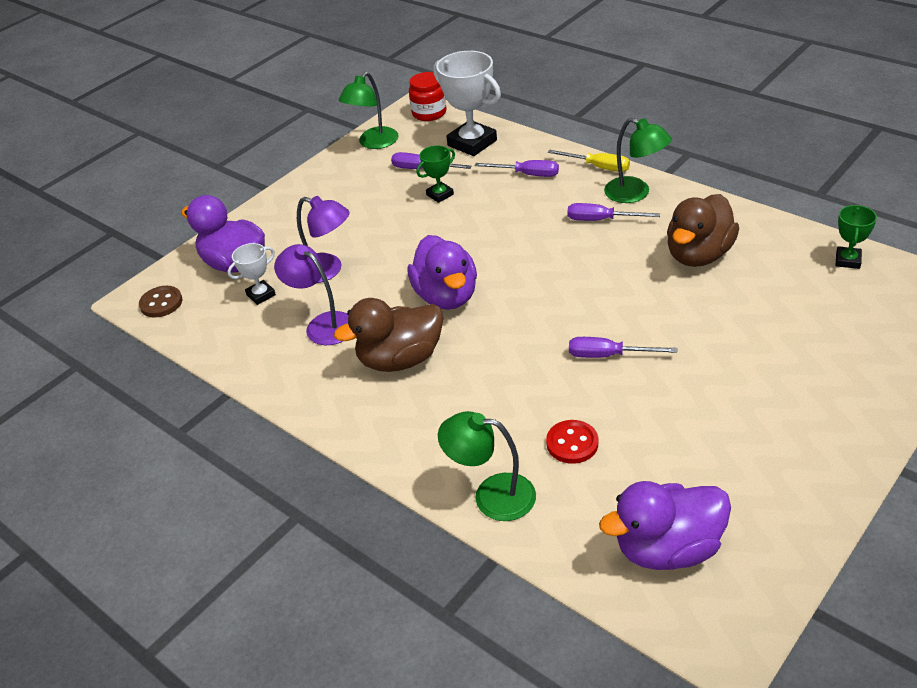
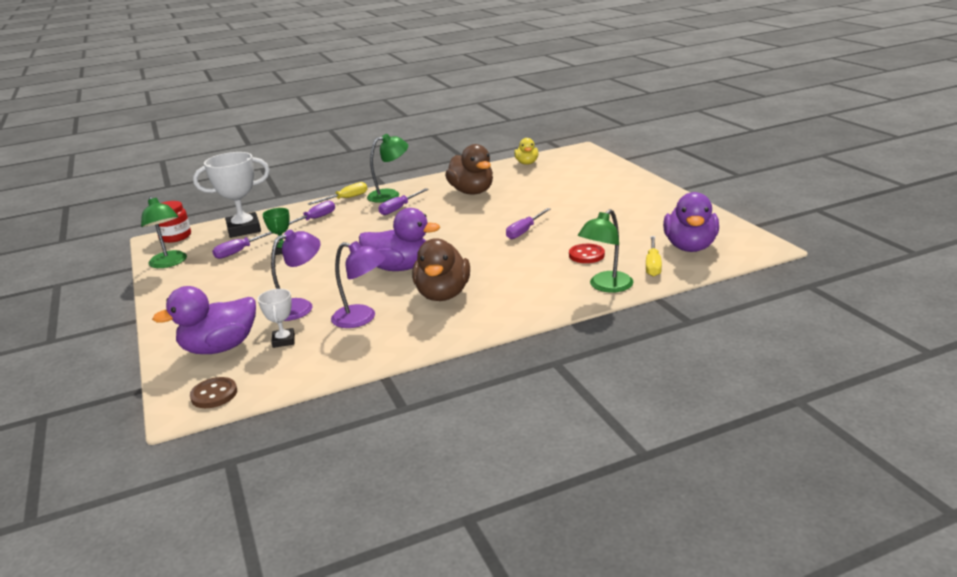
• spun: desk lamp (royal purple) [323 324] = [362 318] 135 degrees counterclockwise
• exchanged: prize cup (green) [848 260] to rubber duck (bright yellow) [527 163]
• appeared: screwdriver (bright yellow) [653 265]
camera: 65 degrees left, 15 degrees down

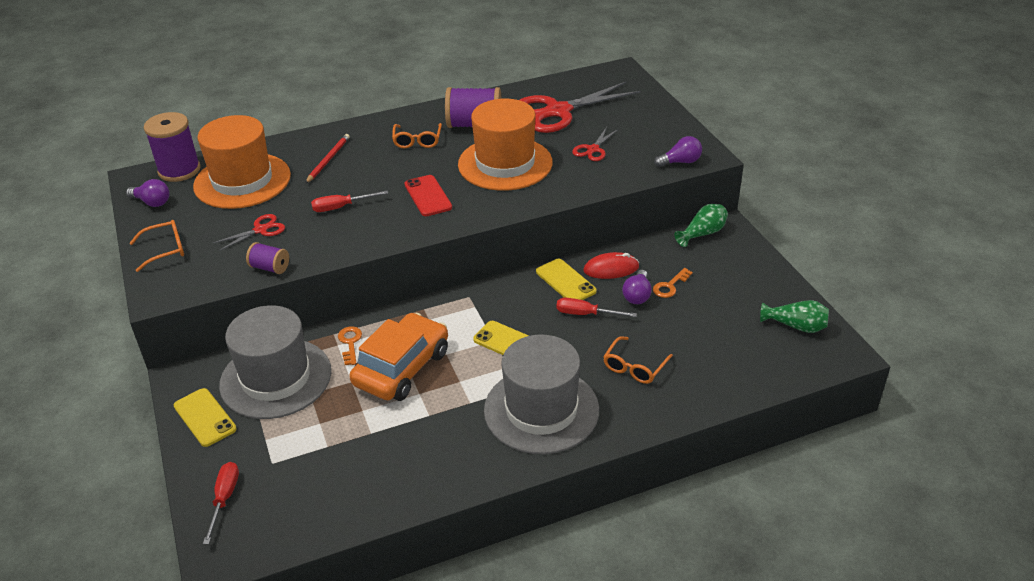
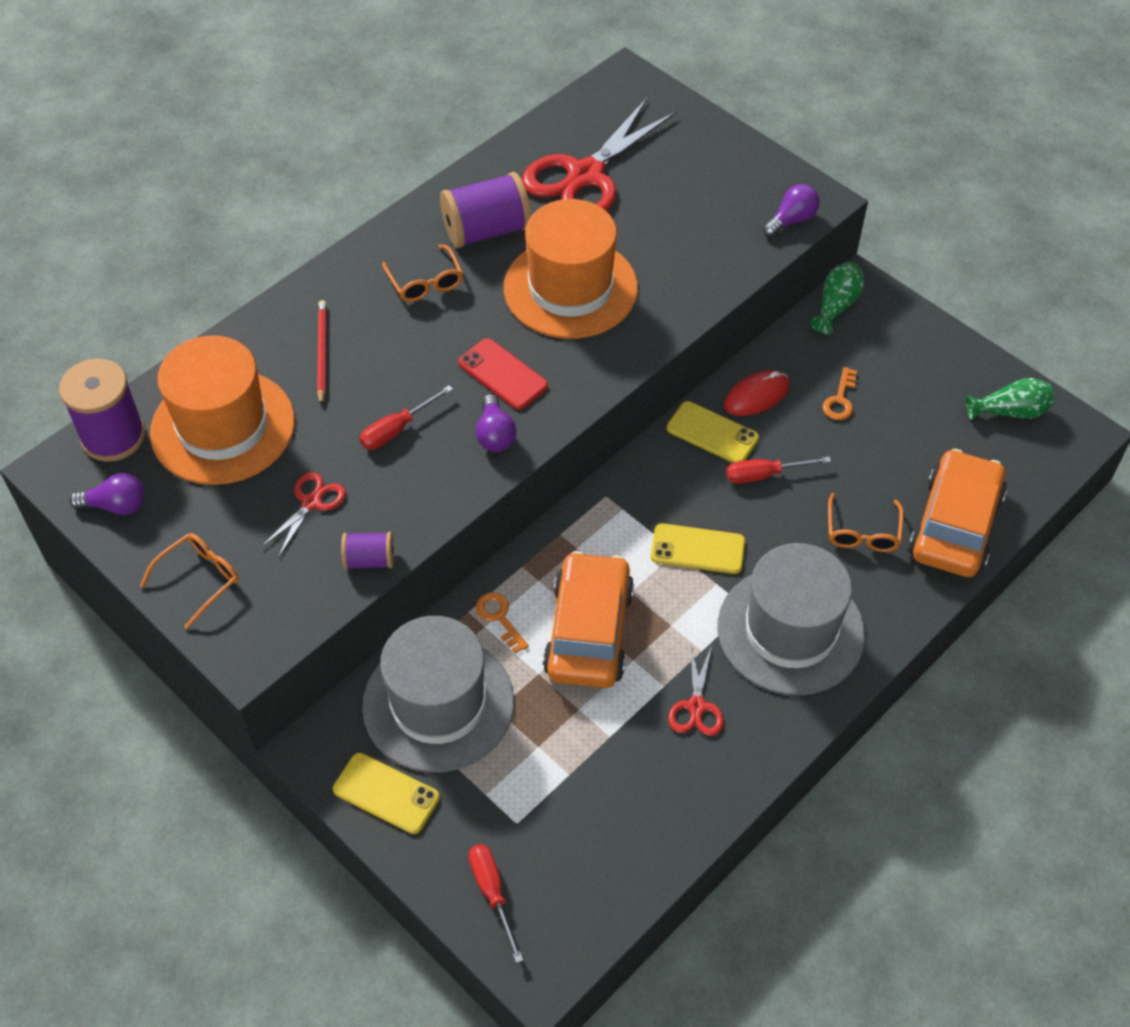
• relocated: scissors (red) [593 149] to [696 706]
• relocated: lightbulb (royal purple) [637 295] to [495 435]
• appeared: car (orange) [955 525]
camera: 25 degrees left, 15 degrees up

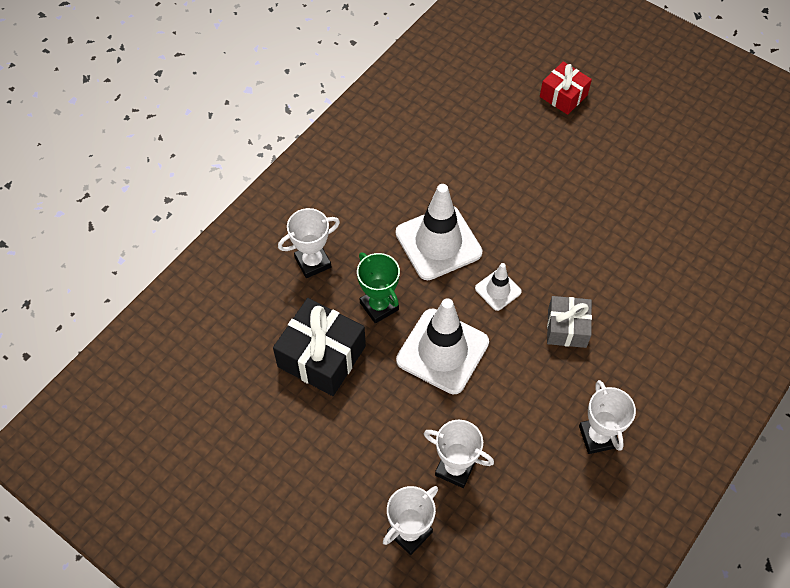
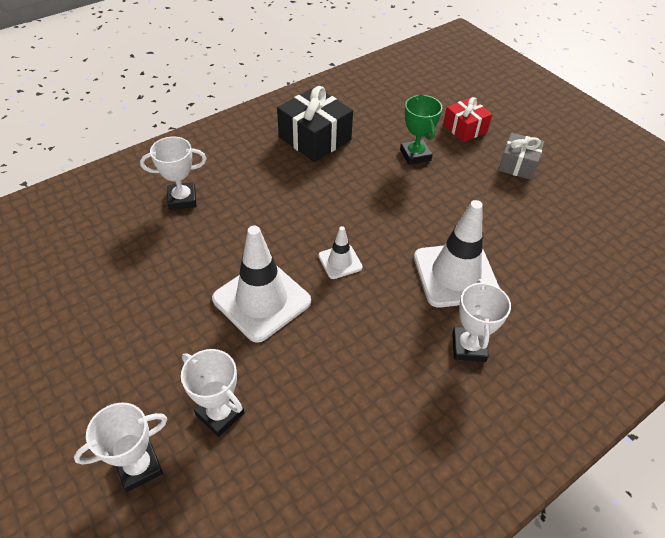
• relocated: wrapped gift (black) [321 356] to [315 138]
• relocated: prize cup (green) [379 306] to [415 155]
• relocated: road cone (white) [438 243] to [455 275]
• relocated: wrapped gift (gray) [567 328] to [518 165]
• relocated: prize cup (white) [597 437] to [468 347]
camera: 15 degrees right, 10 degrees down

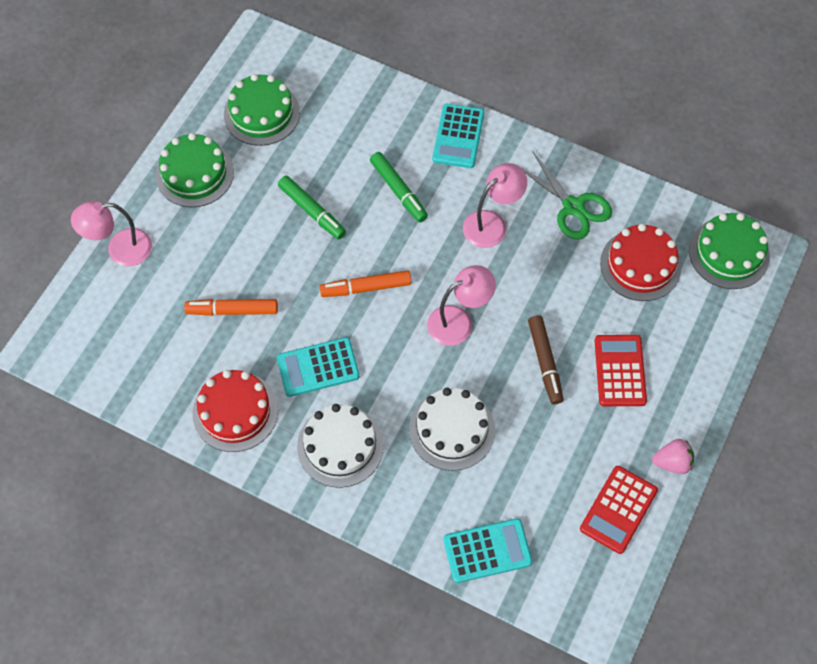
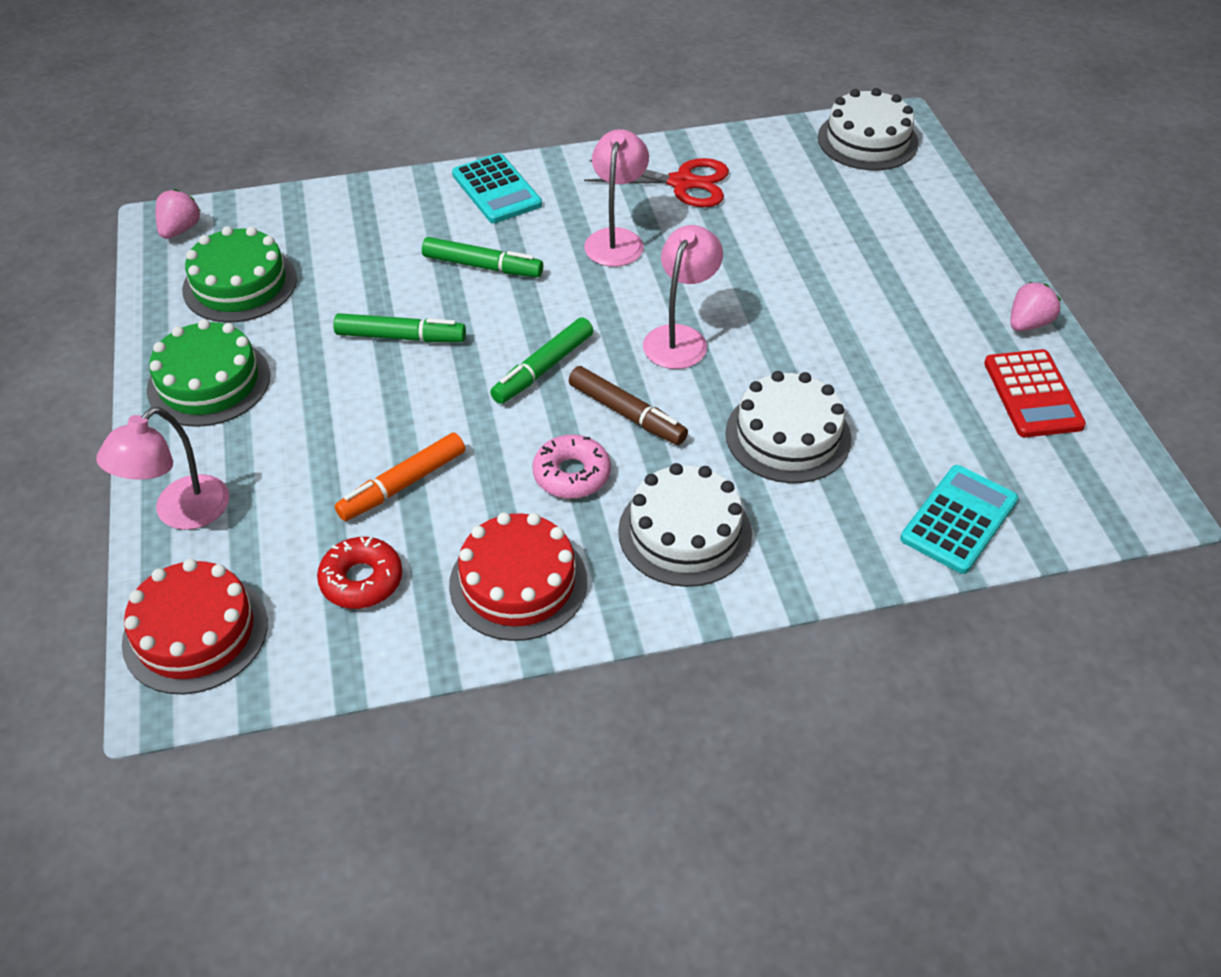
• exchanged: pocket calculator (teal) [318 367] to donut (rose-pink) [571 474]
• colour: felt pen (orange) [366 288] to felt pen (green) [543 368]
• colour: scissors (green) [573 207] to scissors (red) [683 183]
• relocated: felt pen (brown) [545 362] to [626 413]
• missing: pocket calculator (red) [619 371]
• relocated: gateau (red) [640 265] to [195 633]
• colour: gateau (green) [729 253] to gateau (white) [867 140]
• appeared: berry (rose-pink) [180 230]
• appeared: donut (red) [361 580]
camera: 40 degrees left, 15 degrees down

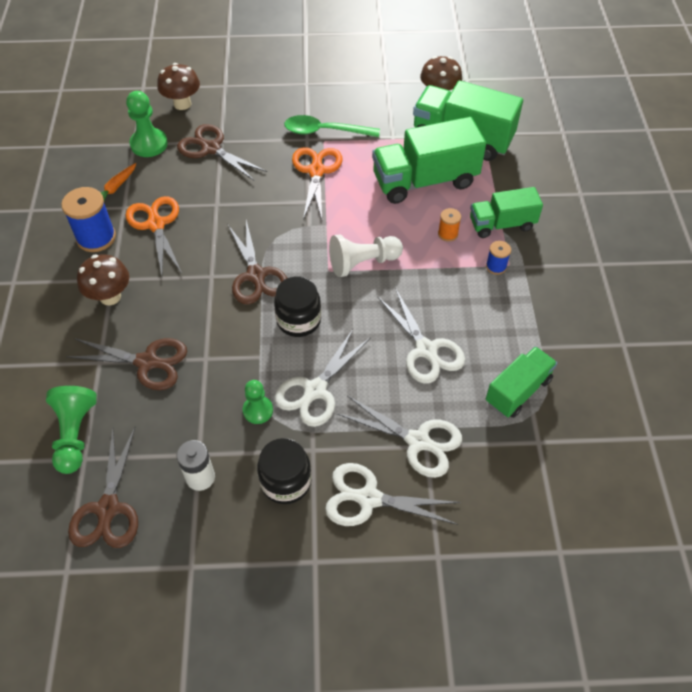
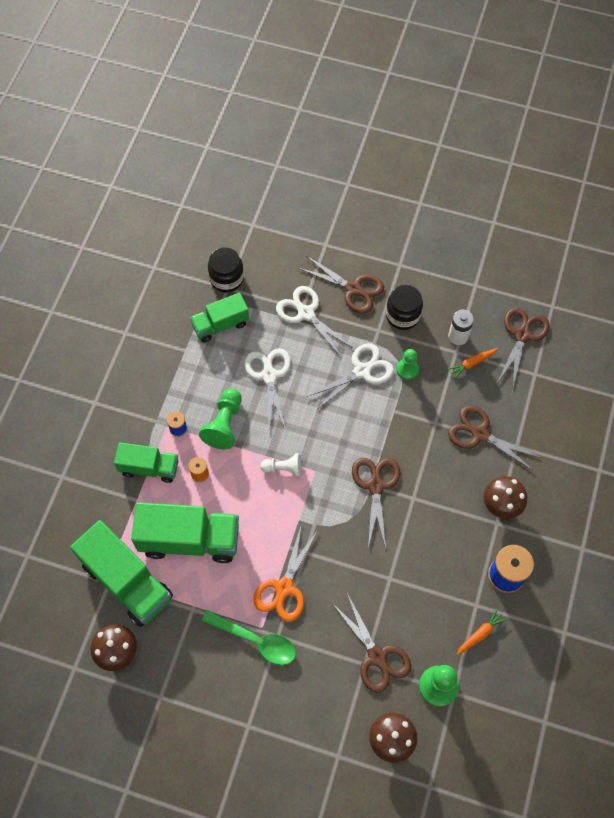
• relocated: game pawn (green) [75 434] to [224 424]
• missing: scissors (orange) [156 224]
• relocated: jam jar (black) [298 320] to [227 279]
• colour: scissors (white) [369 498] to scissors (brown) [353 289]
• size: game pawn (white) [363 263] = [283 468] x0.65
• appeared: toy carrot (orange) [472 363]
camera: 160 degrees left, 10 degrees up

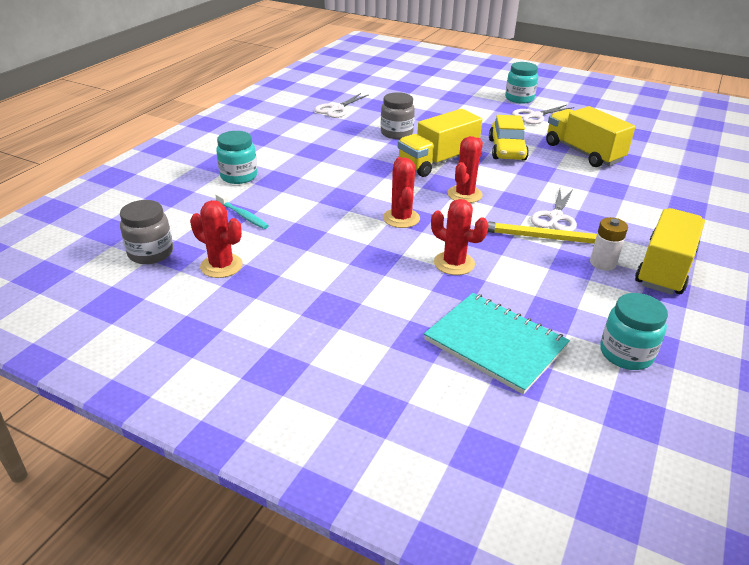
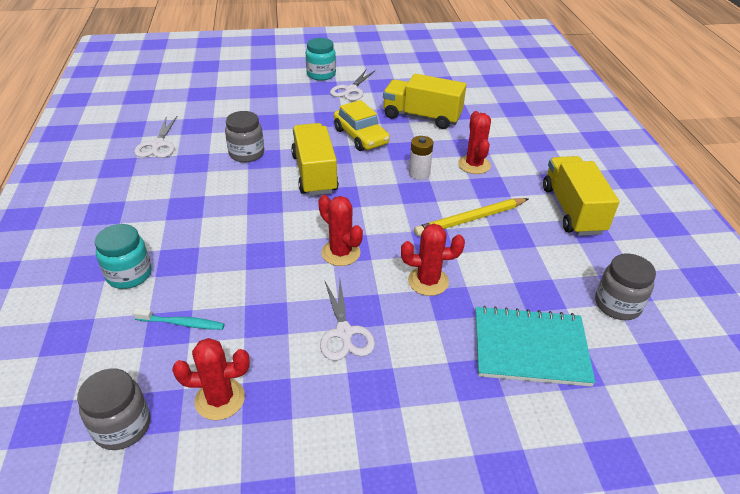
• spun: toy truck (bright yellow) [437 162] = [314 173] 150 degrees clockwise
• relocated: prickly plant (red) [464 194] to [474 165]
• relocated: scissors (white) [555 217] to [344 332]
• relocated: power cell (white) [603 263] to [419 173]
• colour: jam jar (teal) [626 354] to jam jar (gray) [617 305]
camera: 35 degrees left, 5 degrees up

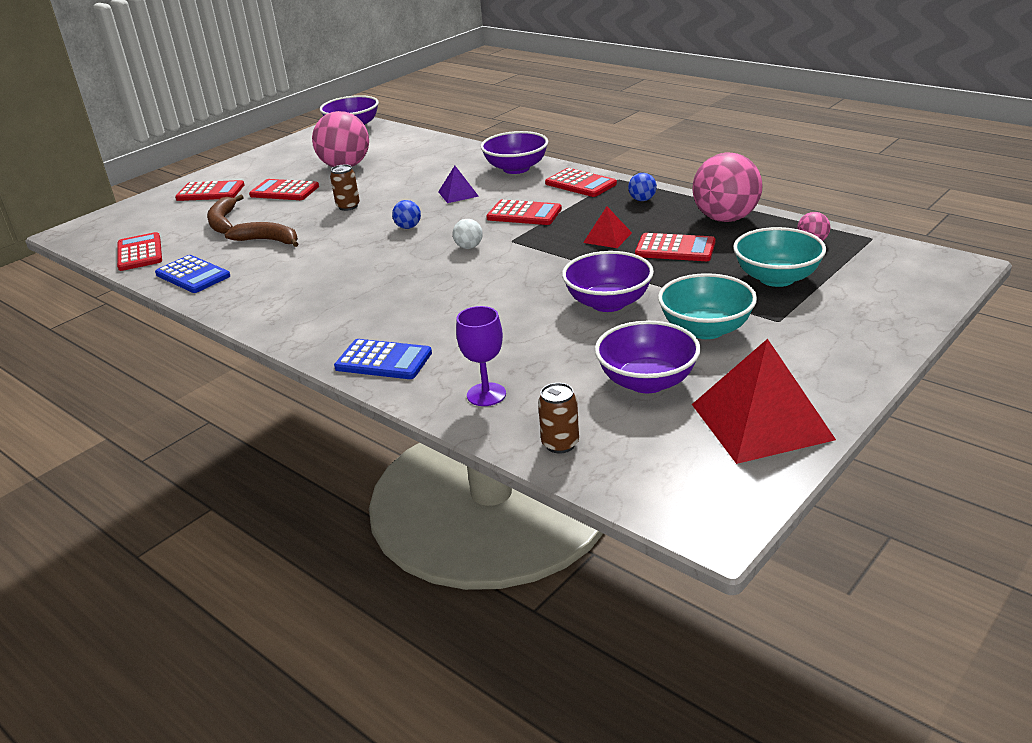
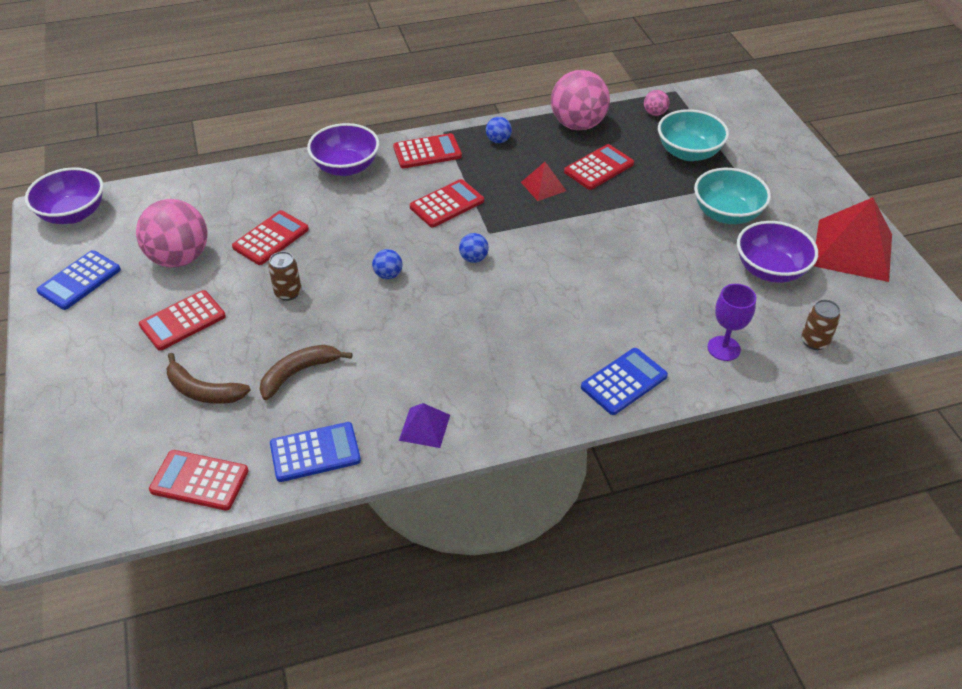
• relocated: pocket calculator (red) [210 192] to [271 238]
• relocated: pyramid (royal purple) [458 194] to [424 427]
• colour: play ball (white) [469 247] to play ball (royal blue) [473 258]
• missing: bowl (royal purple) [608 303]
• appeared: pocket calculator (royal blue) [79 280]
camera: 60 degrees left, 15 degrees up

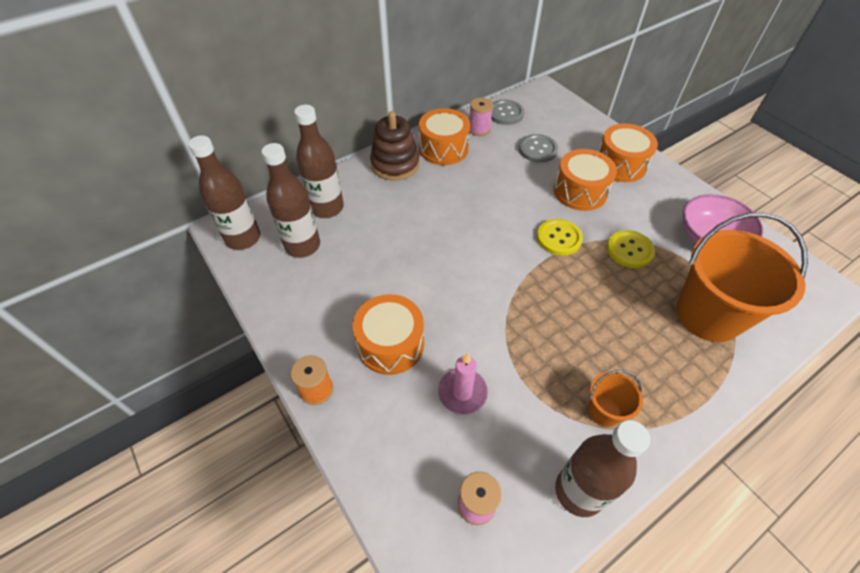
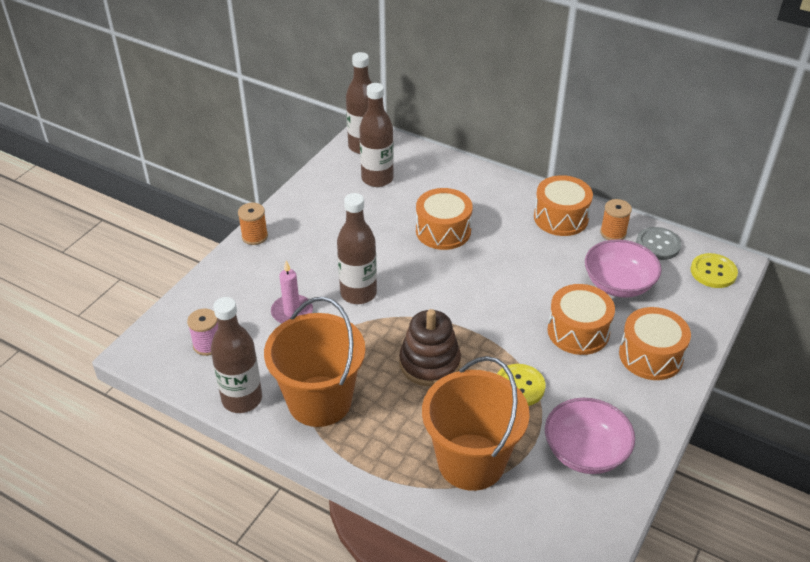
• relocated: flask (brown) [327 208] to [358 293]
• relocated: snare drum (orange) [390 344] to [443 231]
• relocated: stacking rings (brown) [395 164] to [429 363]
• colour: bobbin (rose-pink) [479 129] to bobbin (orange) [613 233]
• exchanged: button (gray) [537 149] to bowl (rose-pink) [618 284]
• relocated: button (bright yellow) [559 238] to [713 272]
• size: bucket (orange) [604 411] = [319 401] x2.18
camera: 65 degrees right, 10 degrees down

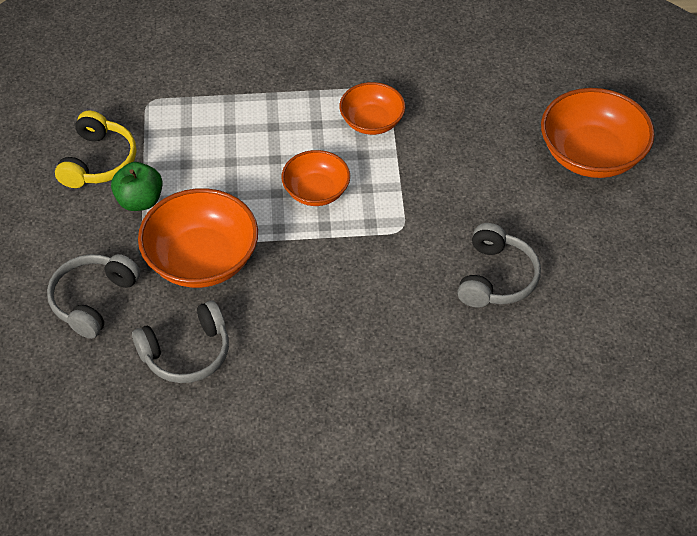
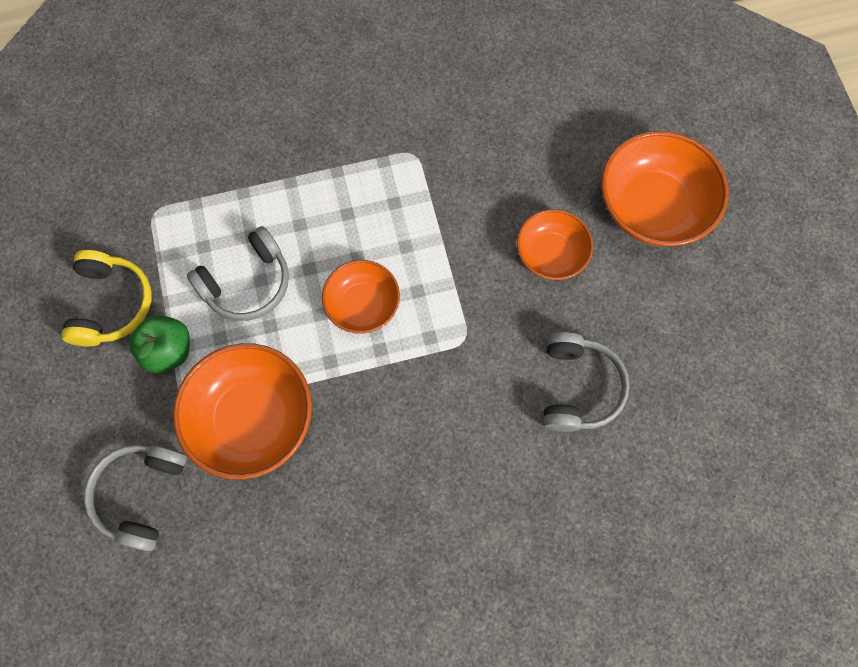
• relocated: headset (gray) [187 353] to [247 283]
• relocated: bowl (orange) [372 121] to [550 254]
camera: 10 degrees left, 20 degrees up

